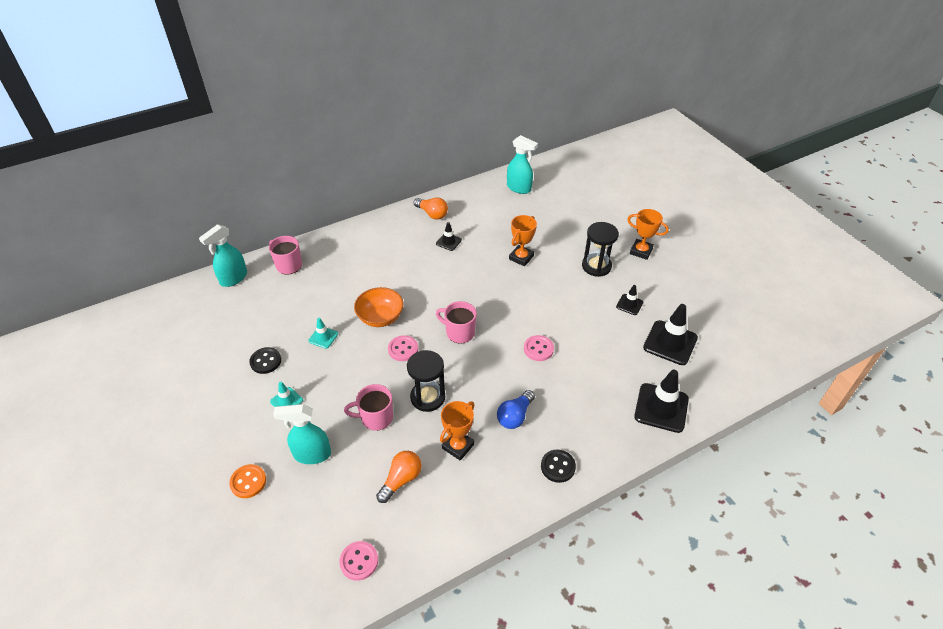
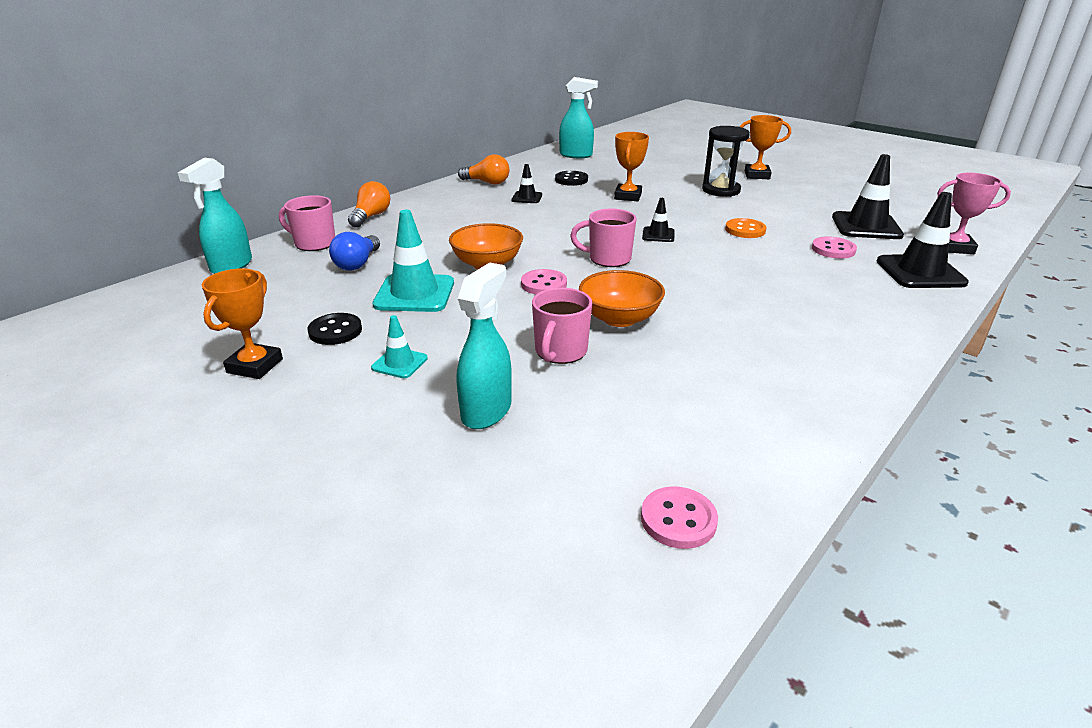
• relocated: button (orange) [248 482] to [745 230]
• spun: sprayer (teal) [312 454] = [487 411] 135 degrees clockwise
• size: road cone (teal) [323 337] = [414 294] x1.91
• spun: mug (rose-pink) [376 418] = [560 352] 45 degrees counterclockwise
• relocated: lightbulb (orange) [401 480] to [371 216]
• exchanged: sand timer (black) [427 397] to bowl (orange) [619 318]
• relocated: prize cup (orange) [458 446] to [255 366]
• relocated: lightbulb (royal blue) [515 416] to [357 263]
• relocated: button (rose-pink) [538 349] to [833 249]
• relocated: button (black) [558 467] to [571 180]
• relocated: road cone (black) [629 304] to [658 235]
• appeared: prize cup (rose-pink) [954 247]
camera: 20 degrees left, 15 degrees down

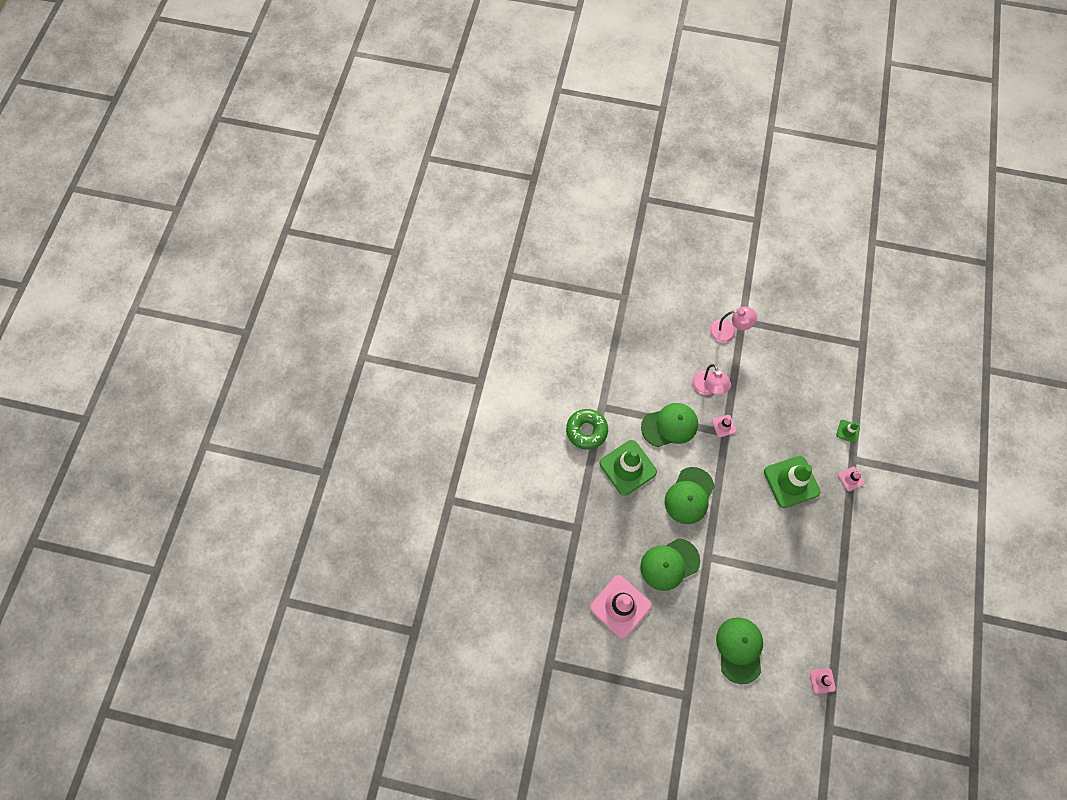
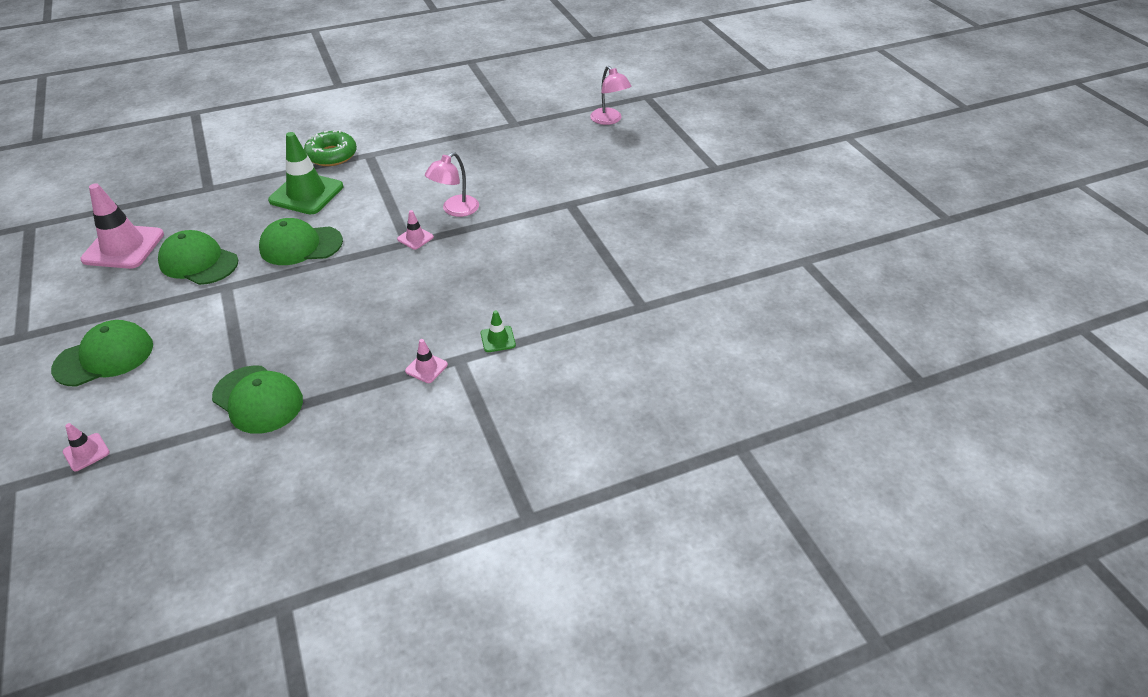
• relocated: peaked cap (green) [669 425] to [258 399]
• relocated: desk lamp (rose-pink) [728 331] to [609 120]
• missing: road cone (green) [791 481]
camera: 55 degrees right, 25 degrees down

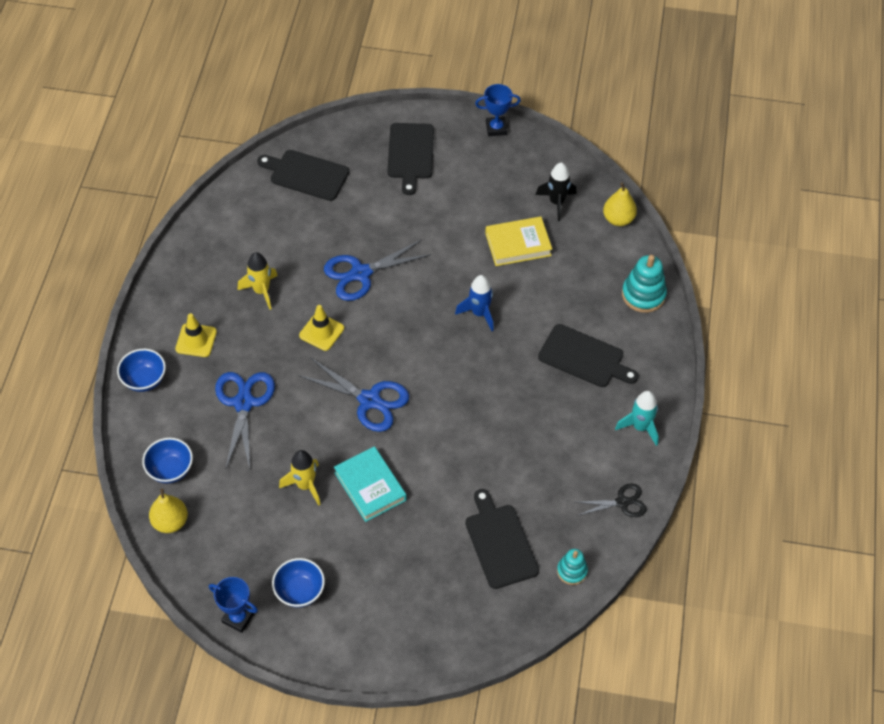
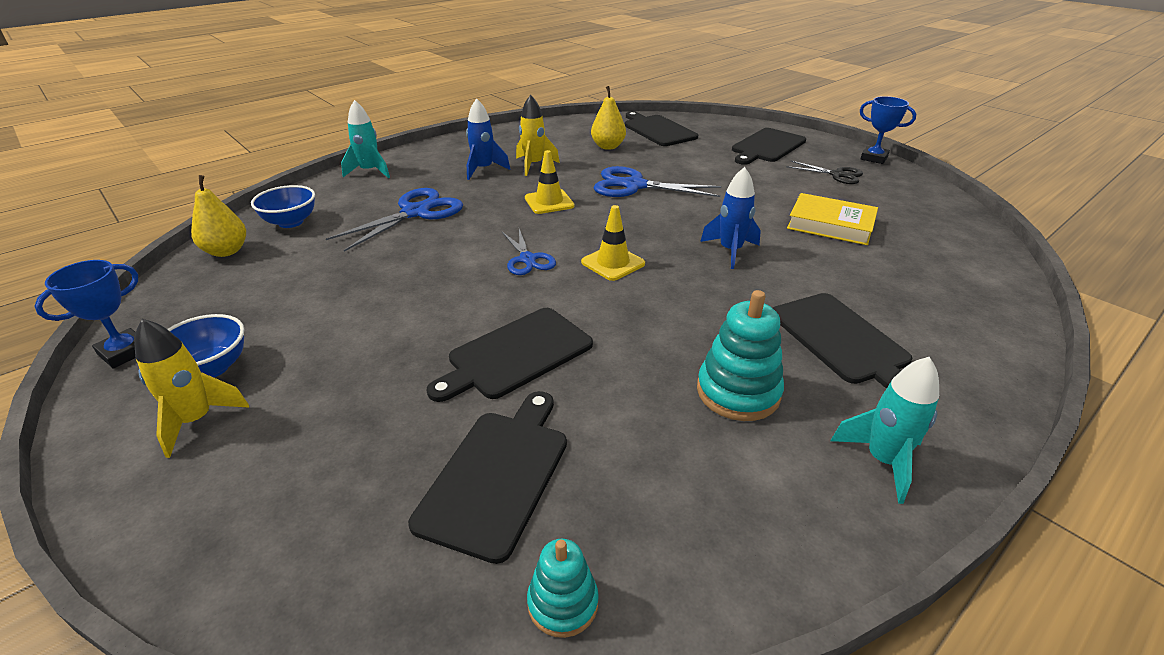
• exchanged: bowl (royal blue) [144 380] to rocket (teal) [370 172]
• relocated: road cone (bright yellow) [196 340] to [613 263]
• spun: prize cup (royal blue) [238 618] = [124 352] 60 degrees clockwise
• relocated: rocket (bright yellow) [305 485] to [196 420]
• size: scissors (royal blue) [369 400] = [527 259] x0.60
• missing: hardcover (teal) [370 486]
• missing: rocket (black) [556 202]
• relocated: scissors (black) [622 502] to [837 175]
• relocated: pear (bright yellow) [618 219] to [608 146]
• relocated: stacking rings (teal) [643 295] to [738 392]
• appeared: cutting board (black) [516 354]
• appeared: rocket (royal blue) [483 170]
camera: 40 degrees right, 20 degrees down

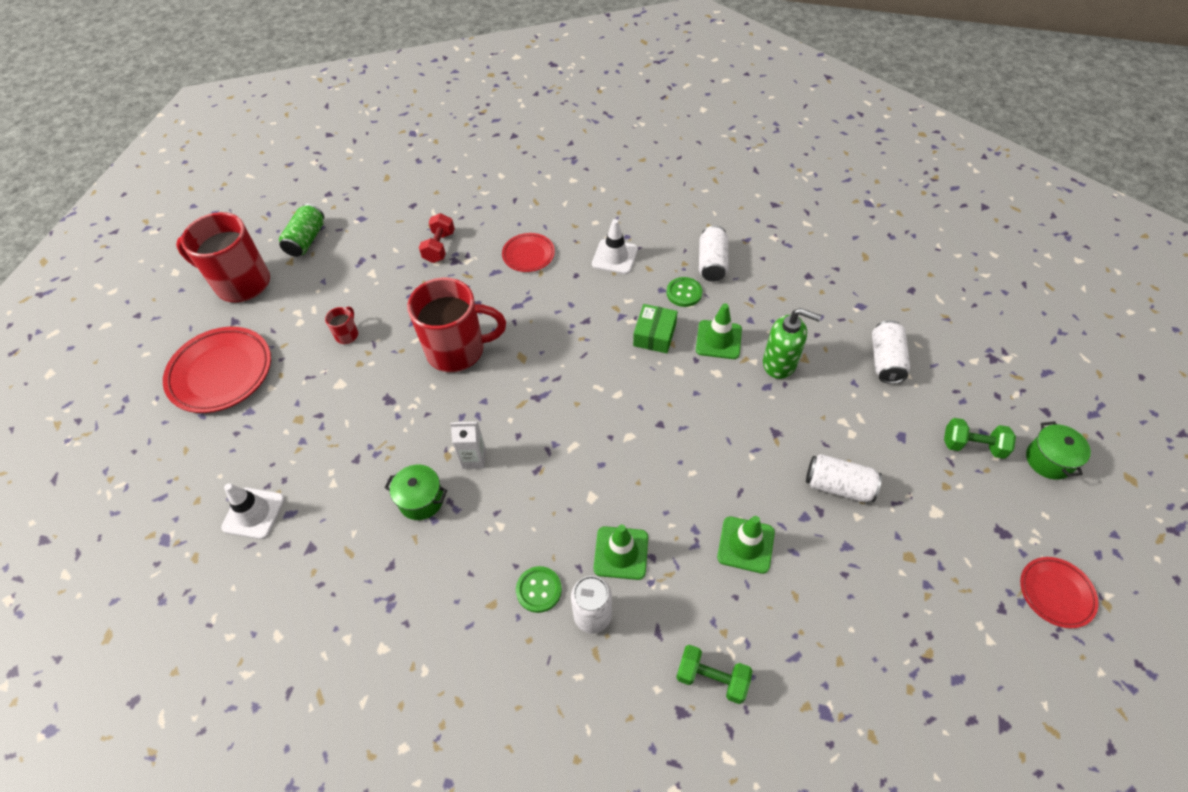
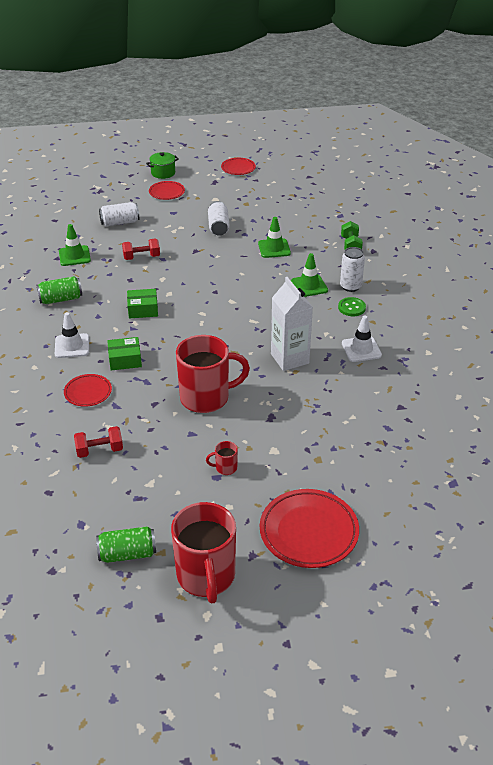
• relocated: road cone (white) [254 513] to [361 349]
• missing: stockpot (green) [421 500]
• spun: mug (red) [457 350] = [206 398] 105 degrees clockwise
• size: milk carton (white) [474 458] = [289 358] x1.82
• missing: button (green) [684 293]
• relocated: road cone (green) [718 340] to [74 256]
• colour: soda can (white) [712 263] to soda can (green) [61 299]
• exchanged: pump bottle (green) [780 363] to hand weight (red) [141 257]
• exchanged: hand weight (green) [972 446] to dinner plate (red) [167 192]
• appeared: parcel (green) [125 360]
camera: 115 degrees left, 15 degrees down

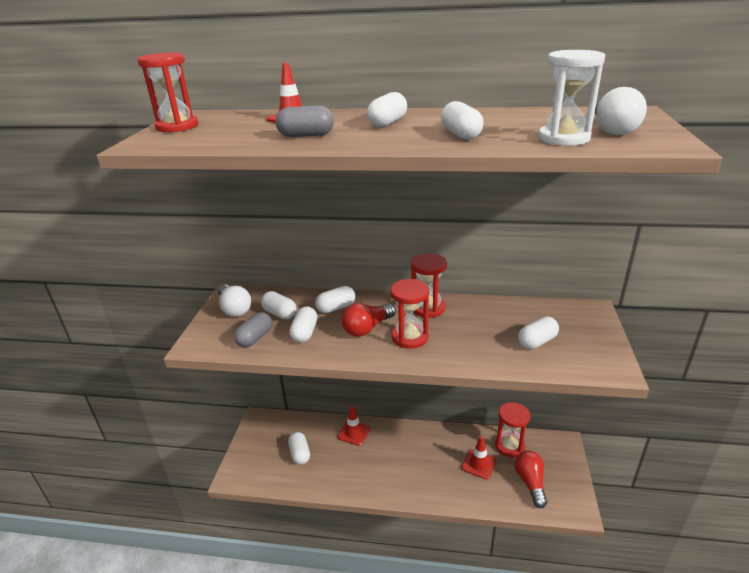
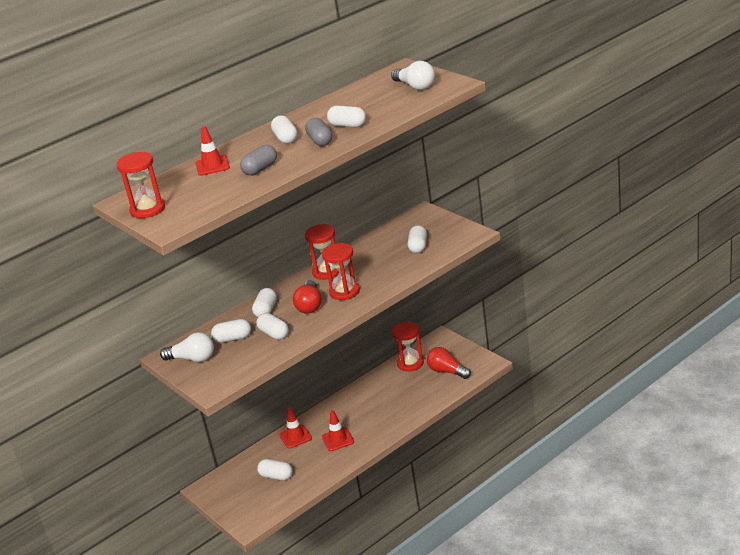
• relocated: pill (gray) [255 338] to [320 141]
• relocated: road cone (red) [479 464] to [338 439]
• missing: sand timer (white) [563 138]
camera: 45 degrees left, 0 degrees up

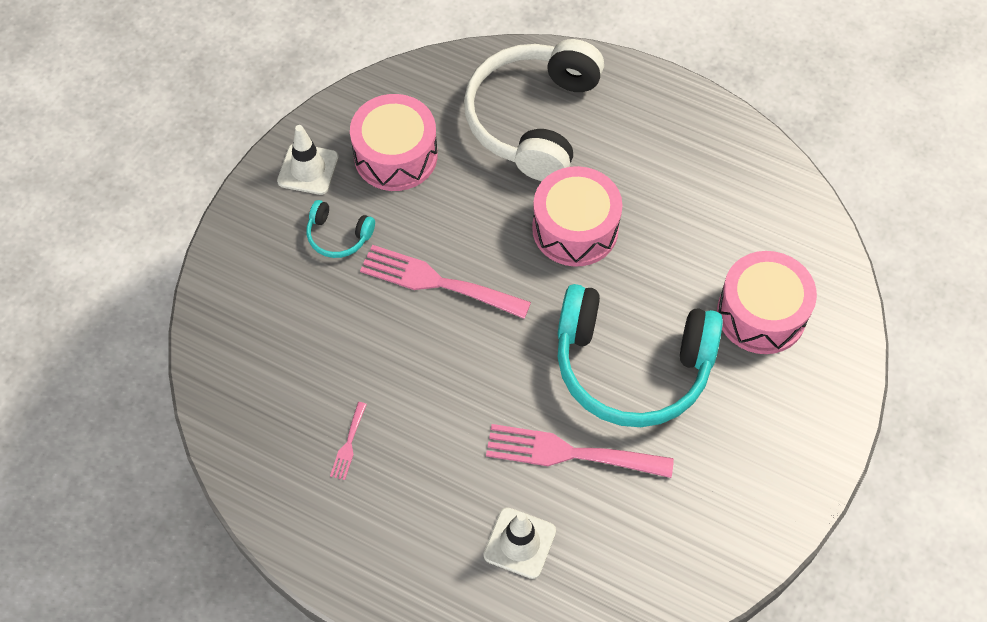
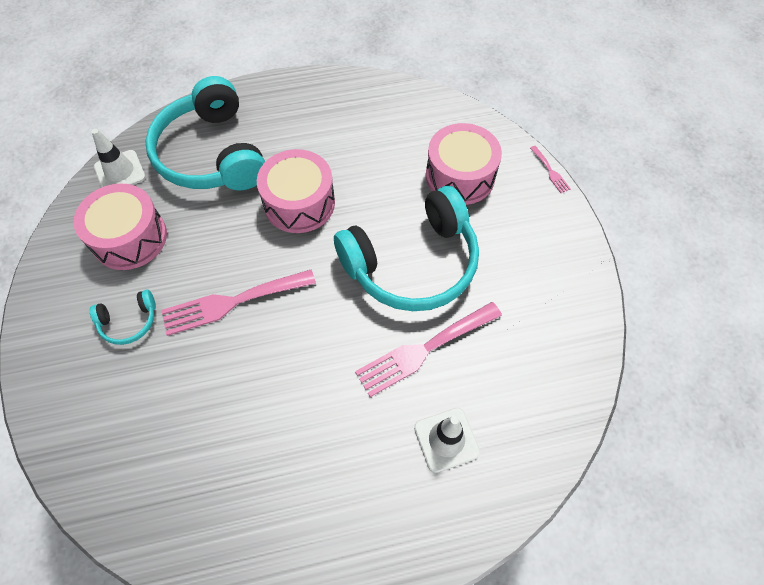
• relocated: road cone (white) [308 169] to [120 172]
• relocated: dinner fork (rose-pink) [348 444] to [550 171]
• colour: headset (white) [534 119] to headset (teal) [212 154]
camera: 40 degrees left, 0 degrees up

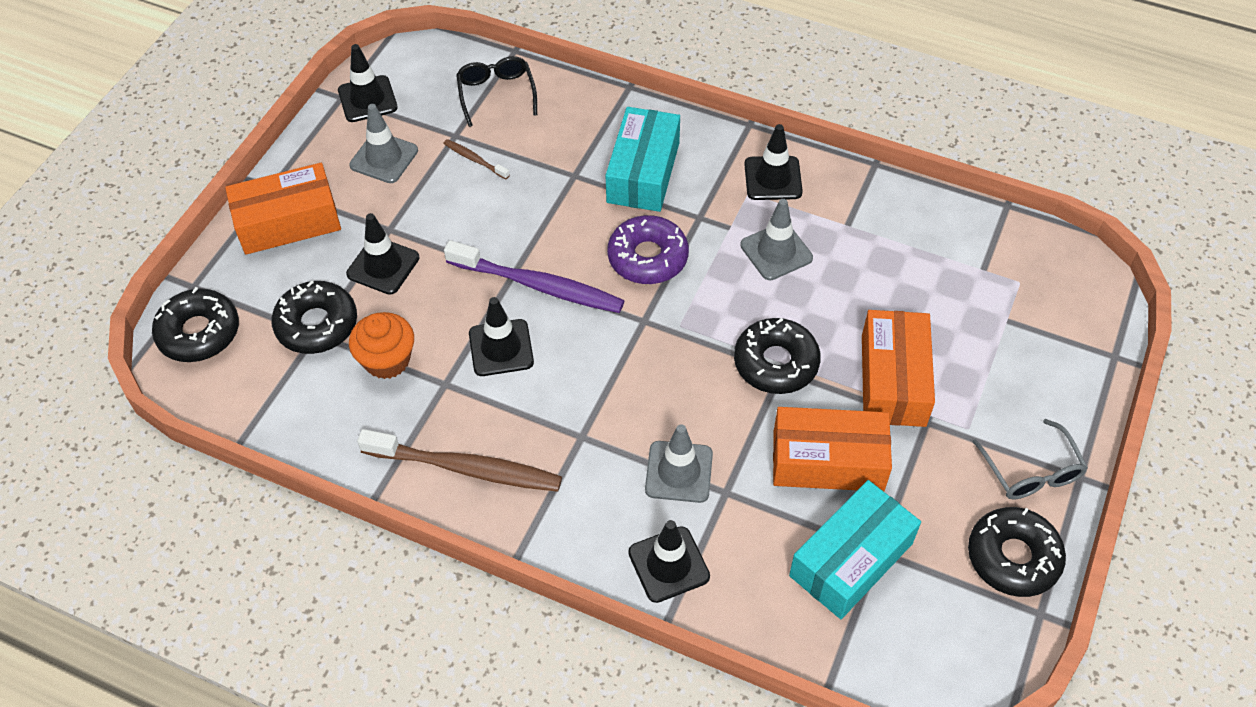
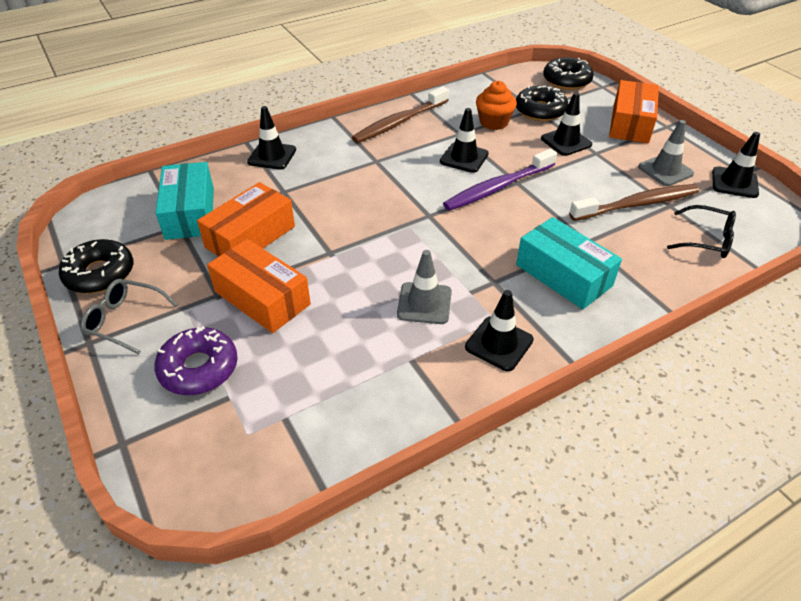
• size: toothbrush (brown) [474 159] = [637 204] x2.16
• relocated: donut (royal purple) [648 257] to [199 368]
• missing: road cone (gray) [679 472]
• missing: donut (black) [776 363]
camera: 125 degrees right, 10 degrees down

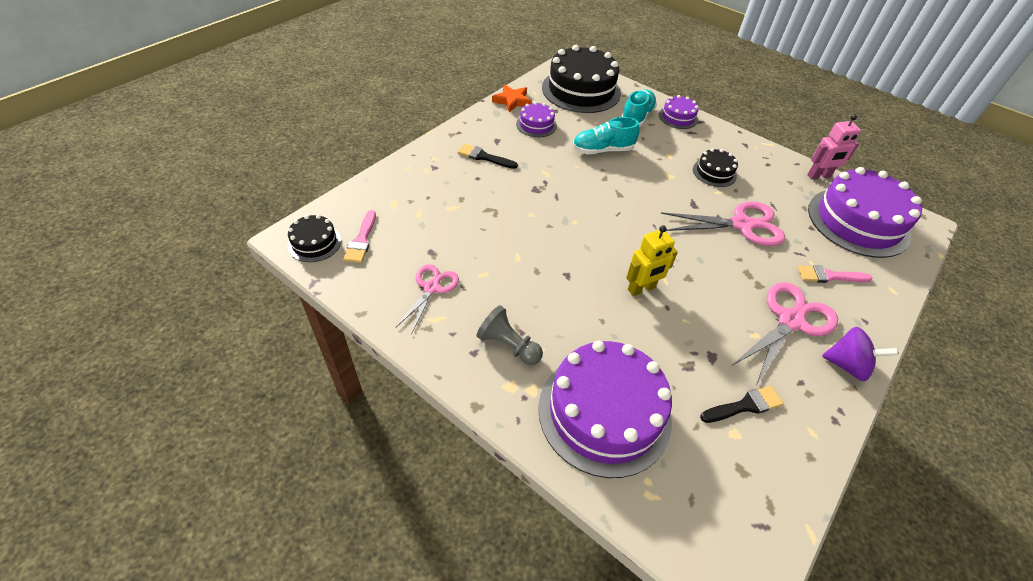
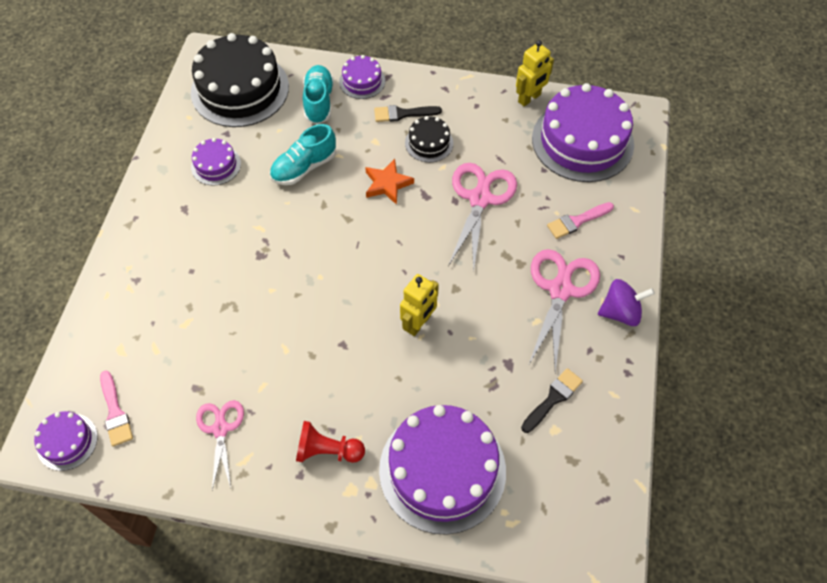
• colour: gateau (black) [314 243] to gateau (royal purple) [67 441]
• relocated: paintbrush (black) [484 157] to [403 114]
• colour: game pawn (gray) [508 345] to game pawn (red) [327 451]
• relocated: star shape (orange) [512 101] to [387 184]
• spun: scissors (rose-pink) [742 225] = [480 198] 45 degrees counterclockwise
• colour: robot figure (rose-pink) [819 176] to robot figure (bright yellow) [529 98]
camera: 25 degrees left, 10 degrees up

